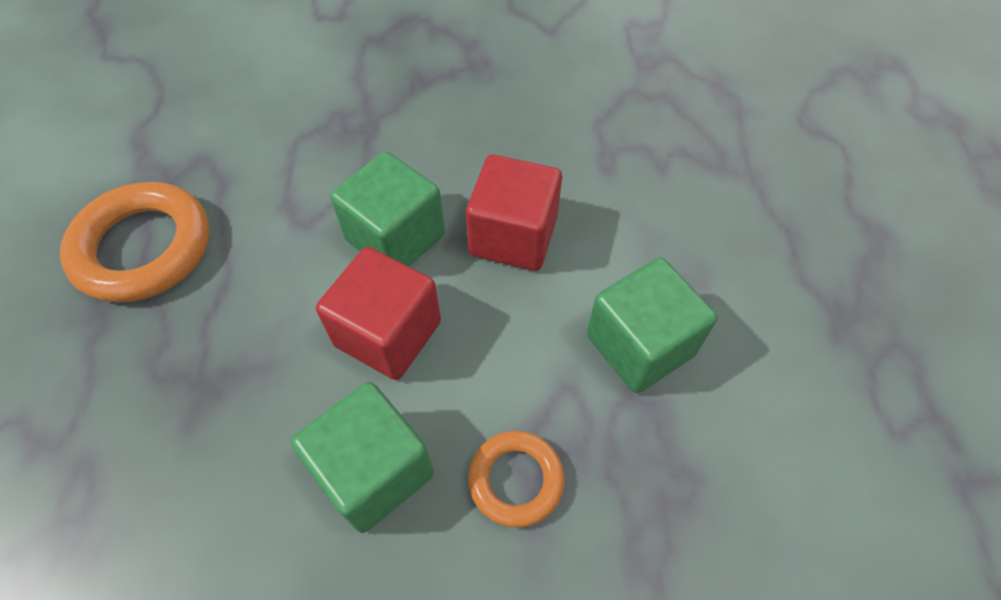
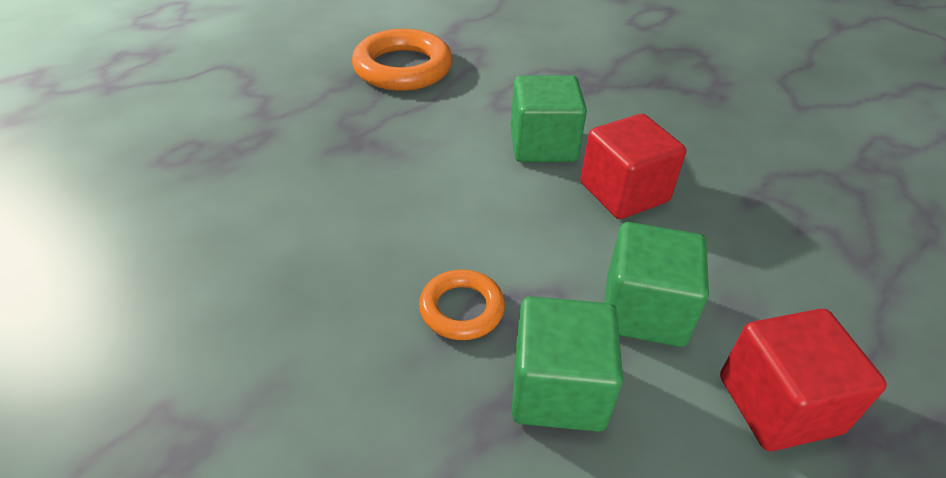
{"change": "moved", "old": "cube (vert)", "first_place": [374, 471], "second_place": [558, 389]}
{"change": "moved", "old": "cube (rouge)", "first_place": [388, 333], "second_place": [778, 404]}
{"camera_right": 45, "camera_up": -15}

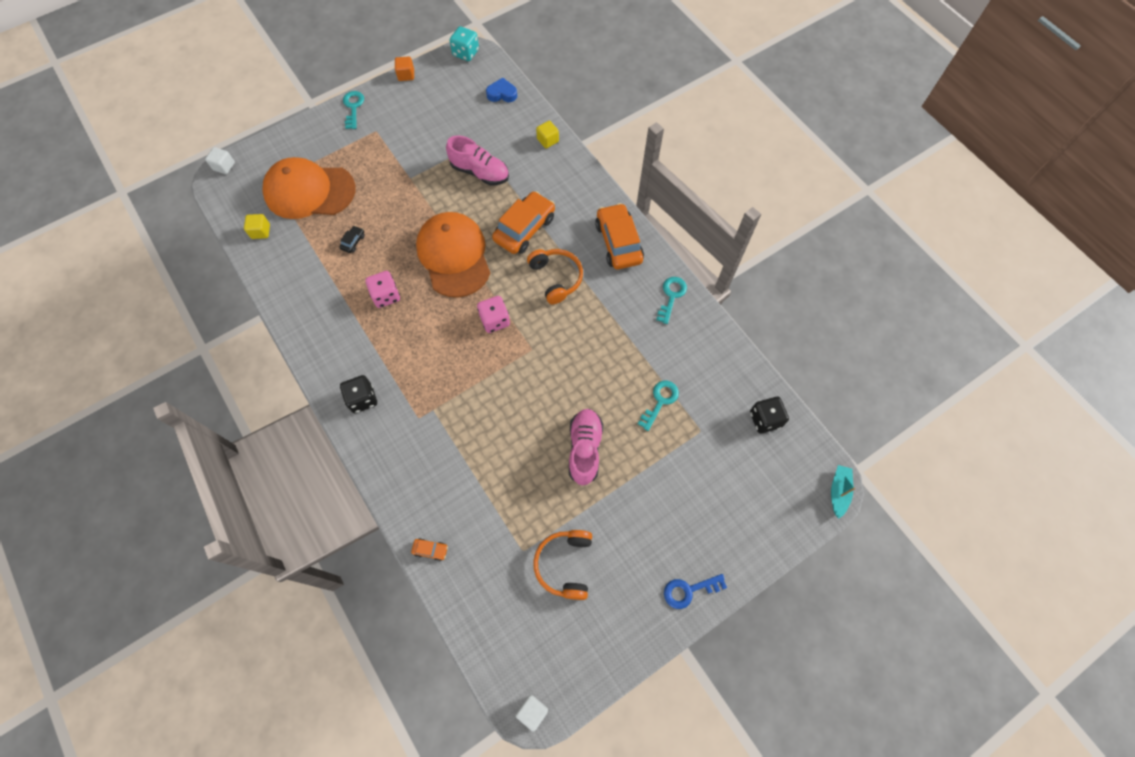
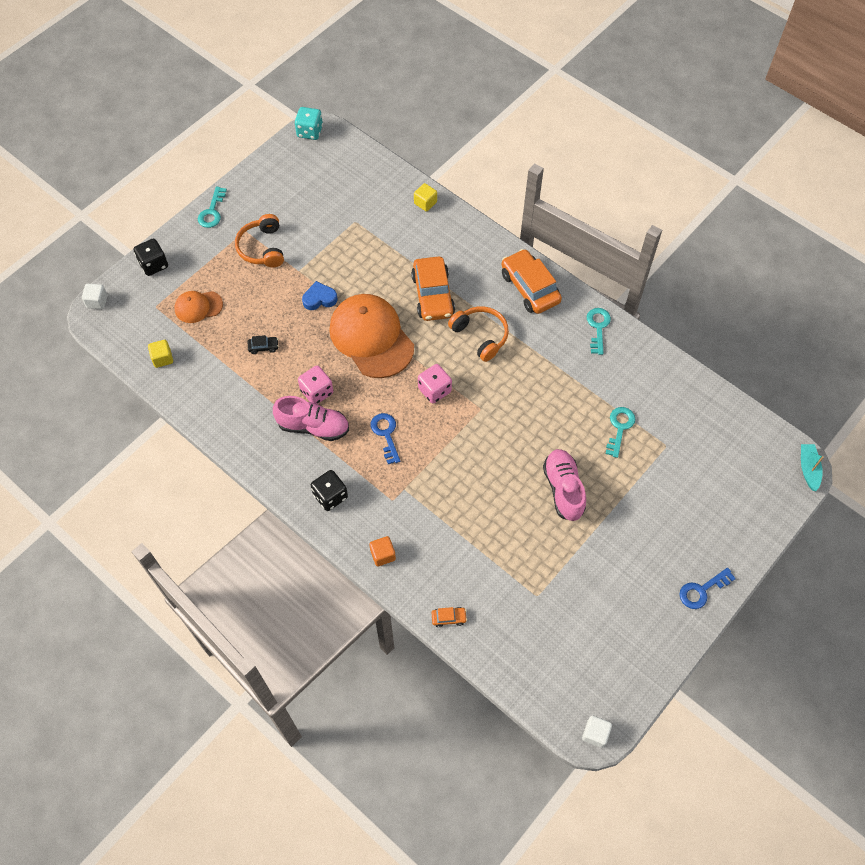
{"change": "resized", "old": "casquette (orange)", "first_place": [309, 191], "second_place": [198, 307], "factor": 0.5}
{"change": "turned", "old": "voiture (noir)", "first_place": [353, 242], "second_place": [263, 347], "degrees": 75}
{"change": "turned", "old": "clé (turquoise)", "first_place": [353, 107], "second_place": [212, 212], "degrees": -150}
{"change": "moved", "old": "cube (orange)", "first_place": [406, 75], "second_place": [383, 555]}
{"change": "moved", "old": "chaussure (rose)", "first_place": [480, 172], "second_place": [313, 427]}
{"change": "moved", "old": "cœur (bleu)", "first_place": [502, 94], "second_place": [319, 299]}
{"change": "turned", "old": "voiture (orange)", "first_place": [524, 229], "second_place": [433, 295], "degrees": 150}
{"change": "moved", "old": "casque audio (orange)", "first_place": [565, 564], "second_place": [262, 248]}
{"change": "moved", "old": "dé (noir)", "first_place": [765, 419], "second_place": [154, 264]}
{"change": "added", "new": "clé (bleu)", "second_place": [386, 434]}
{"camera_right": -15, "camera_up": -5}

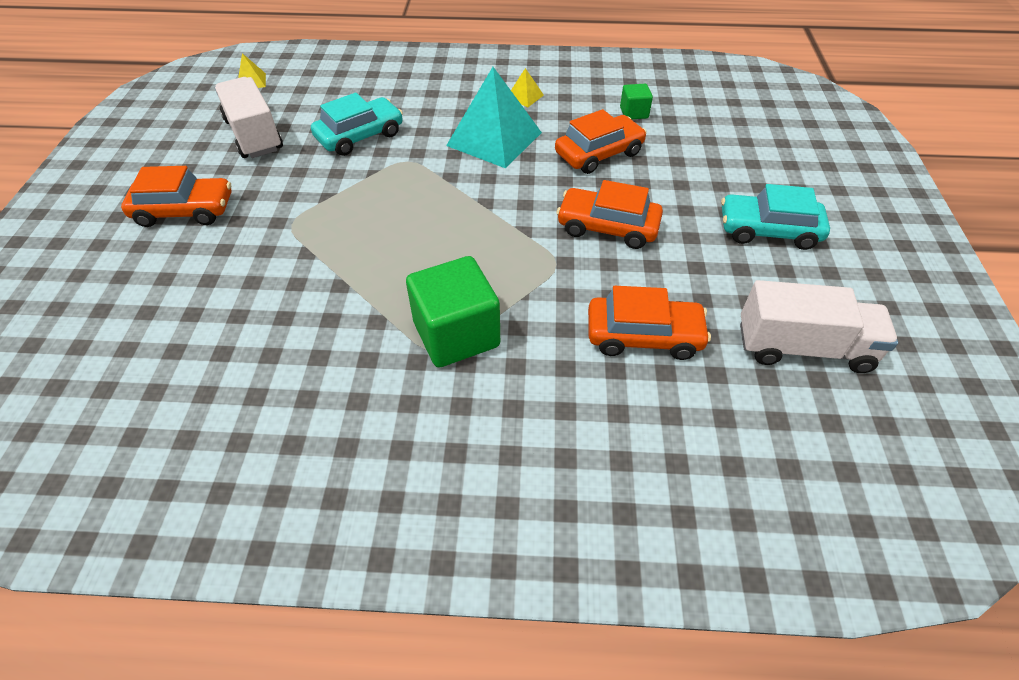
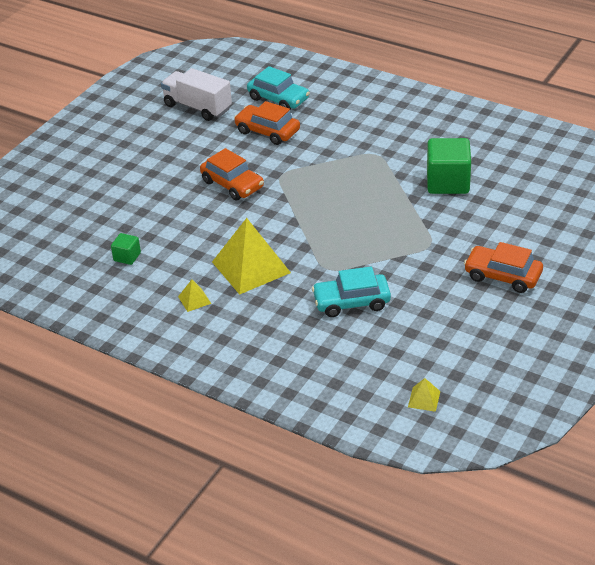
{"change": "removed", "old": "camion (blanc)", "first_place": [254, 135]}
{"change": "moved", "old": "cube (vert)", "first_place": [456, 334], "second_place": [448, 182]}
{"change": "recoloured", "old": "pyramide (turquoise)", "new": "pyramide (jaune)", "first_place": [494, 139], "second_place": [251, 267]}
{"change": "removed", "old": "voiture (orange)", "first_place": [599, 154]}
{"change": "moved", "old": "voiture (turquoise)", "first_place": [768, 230], "second_place": [278, 99]}
{"camera_right": -150, "camera_up": -10}

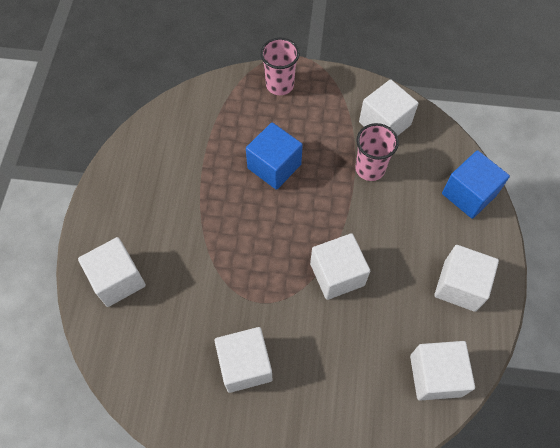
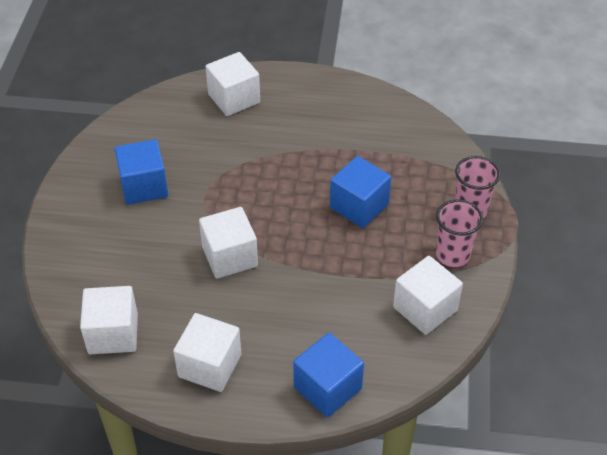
{"change": "recoloured", "old": "cube (blanc)", "new": "cube (bleu)", "first_place": [245, 365], "second_place": [144, 186]}
{"change": "moved", "old": "gobelet (rose)", "first_place": [370, 168], "second_place": [452, 255]}
{"camera_right": 90, "camera_up": -15}

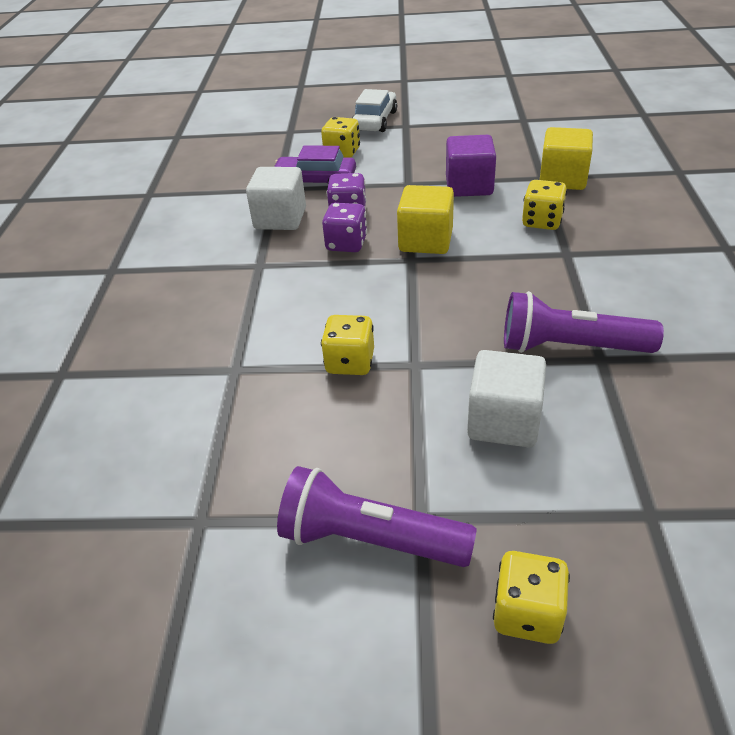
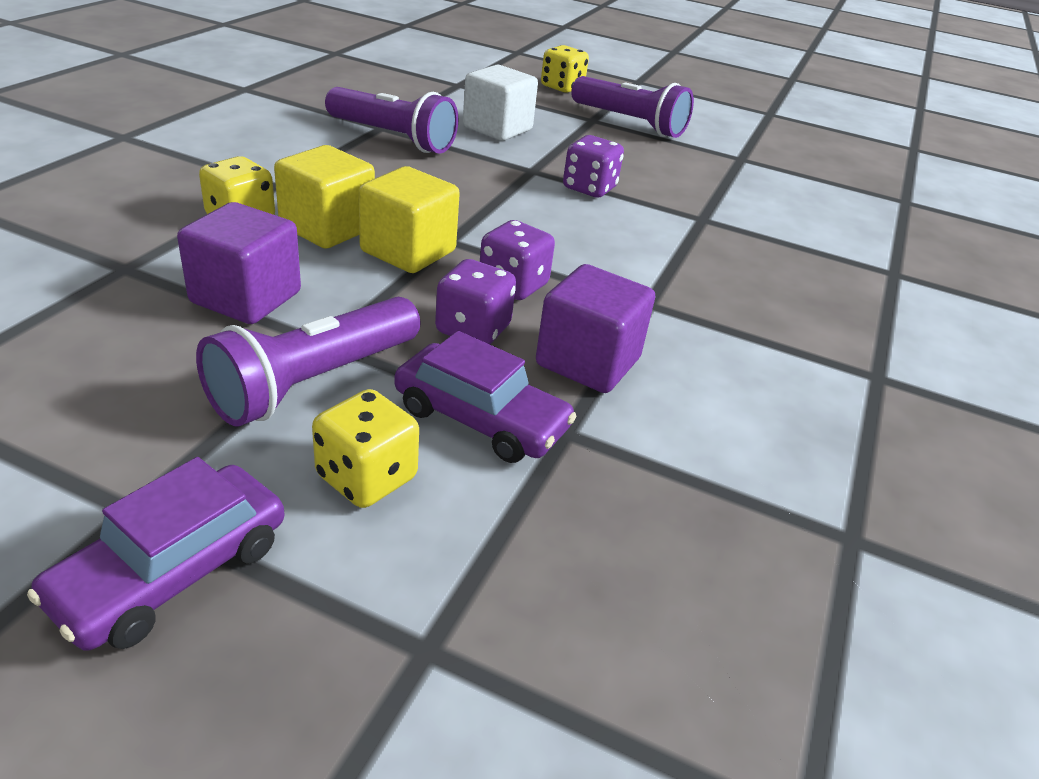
{"change": "recoloured", "old": "cube (blanc)", "new": "cube (violet)", "first_place": [280, 219], "second_place": [588, 362]}
{"change": "recoloured", "old": "dé (jaune)", "new": "dé (violet)", "first_place": [350, 362], "second_place": [589, 188]}
{"change": "recoloured", "old": "voiture (blanc)", "new": "voiture (violet)", "first_place": [375, 121], "second_place": [172, 571]}
{"change": "moved", "old": "cube (jaune)", "first_place": [562, 179], "second_place": [327, 228]}
{"change": "added", "new": "lampe de poche (violet)", "second_place": [314, 381]}
{"camera_right": -165, "camera_up": -5}

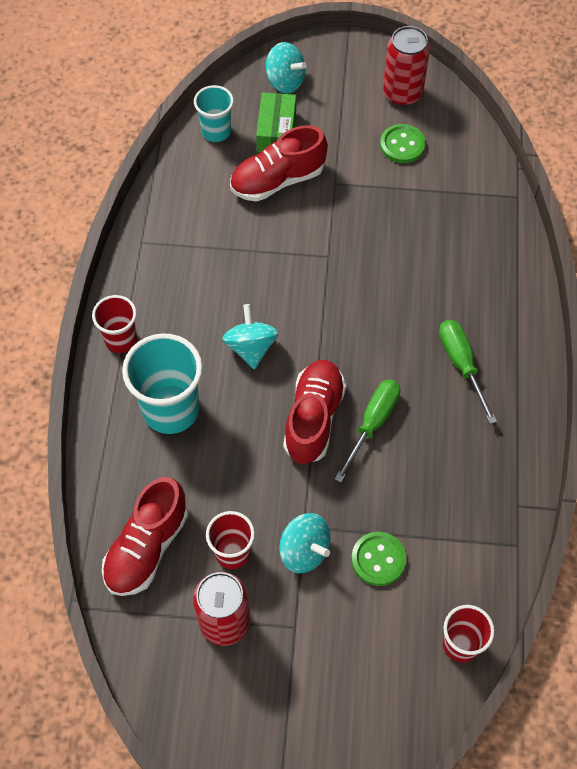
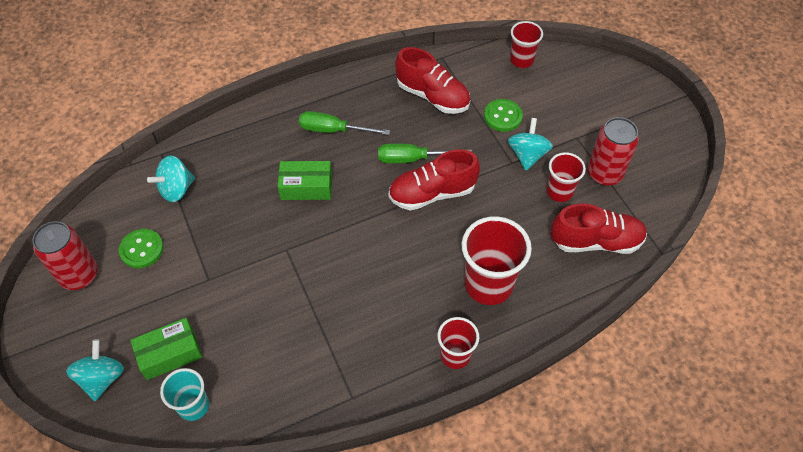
{"change": "recoloured", "old": "gobelet (turquoise)", "new": "gobelet (rouge)", "first_place": [171, 410], "second_place": [488, 284]}
{"change": "moved", "old": "toupie (turquoise)", "first_place": [251, 347], "second_place": [176, 189]}
{"change": "moved", "old": "chaussure (rouge)", "first_place": [277, 180], "second_place": [432, 96]}
{"change": "turned", "old": "tournevis (vert)", "first_place": [461, 365], "second_place": [333, 130], "degrees": 60}
{"change": "added", "new": "boîte (vert)", "second_place": [306, 187]}
{"camera_right": -120, "camera_up": -5}

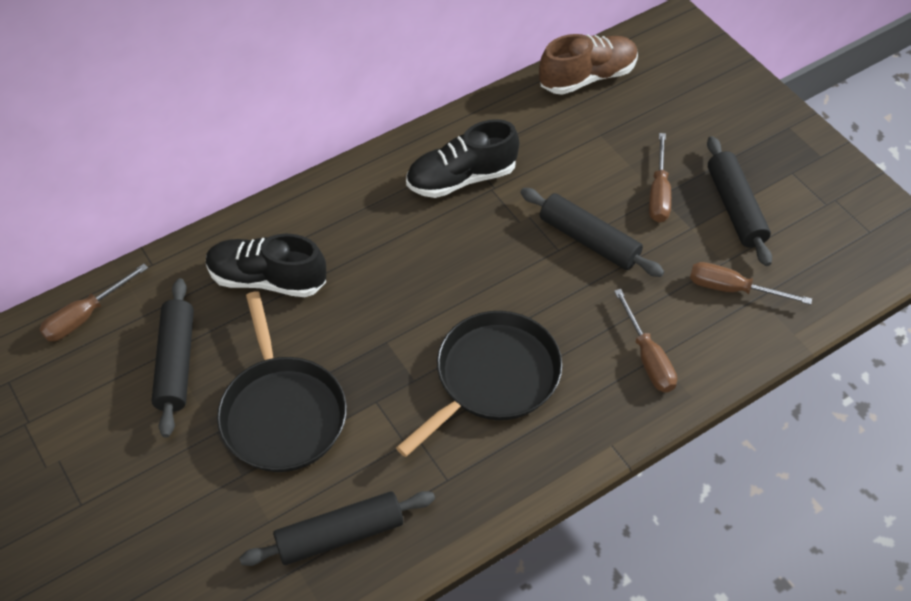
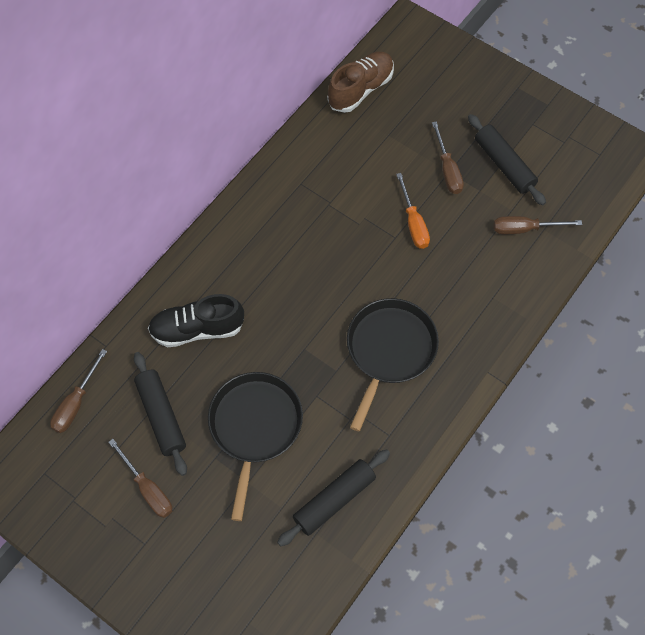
{"change": "turned", "old": "poêle (noir)", "first_place": [282, 413], "second_place": [255, 427], "degrees": -135}
{"change": "removed", "old": "chaussure (noir)", "first_place": [461, 178]}
{"change": "replaced", "old": "rouleau à pâtisserie (noir)", "new": "tournevis (orange)", "first_place": [589, 240], "second_place": [413, 223]}
{"change": "moved", "old": "tournevis (marron)", "first_place": [647, 357], "second_place": [148, 489]}
{"camera_right": -20, "camera_up": 10}

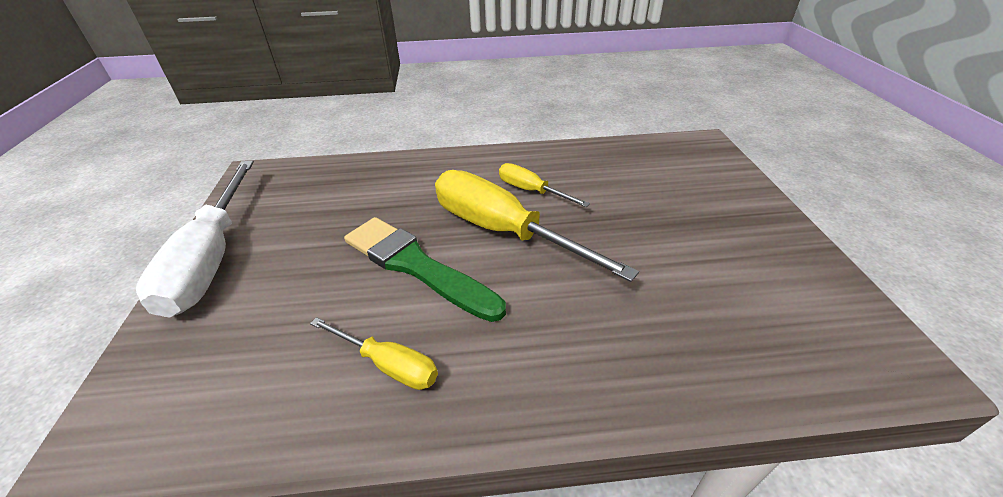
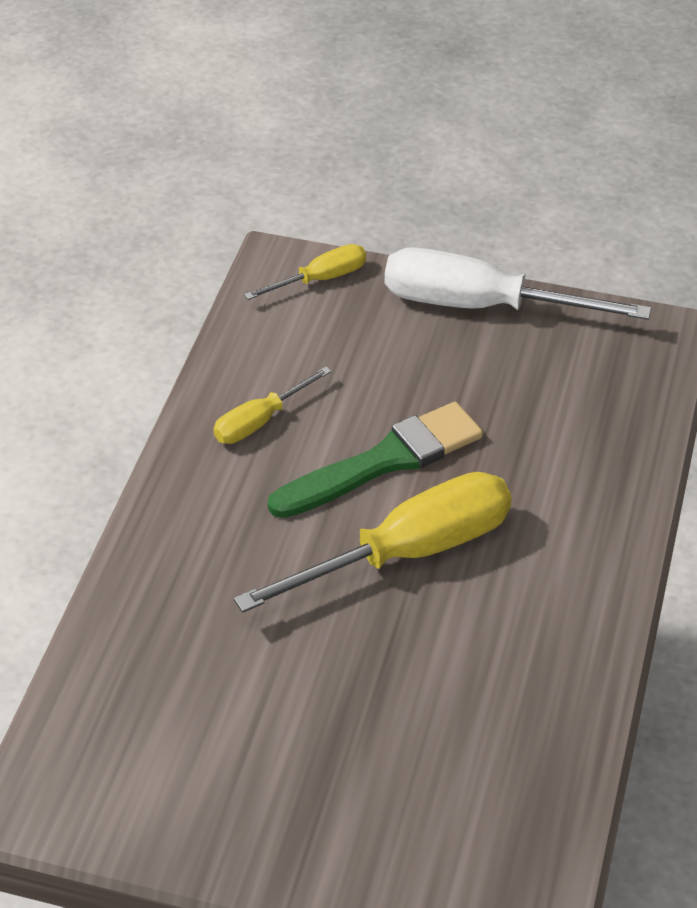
{"change": "moved", "old": "tournevis (jaune)", "first_place": [531, 191], "second_place": [320, 279]}
{"camera_right": 110, "camera_up": 5}

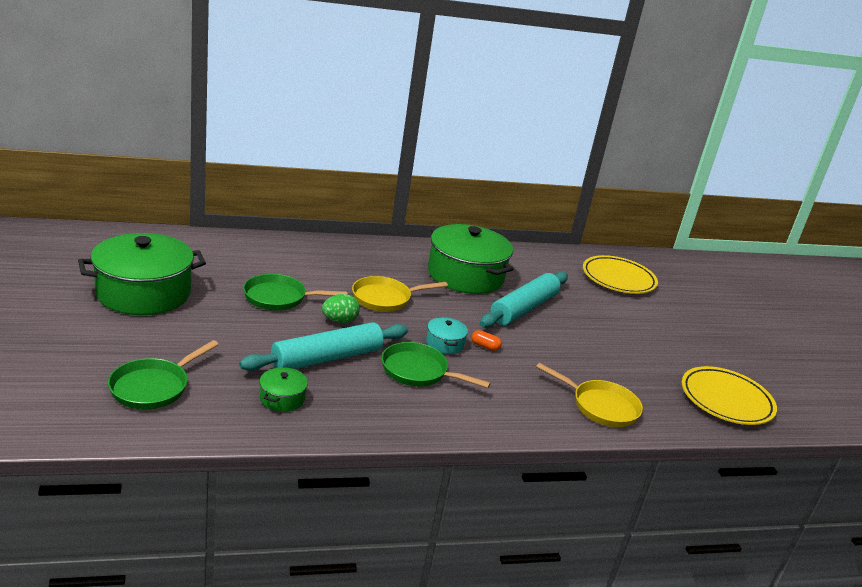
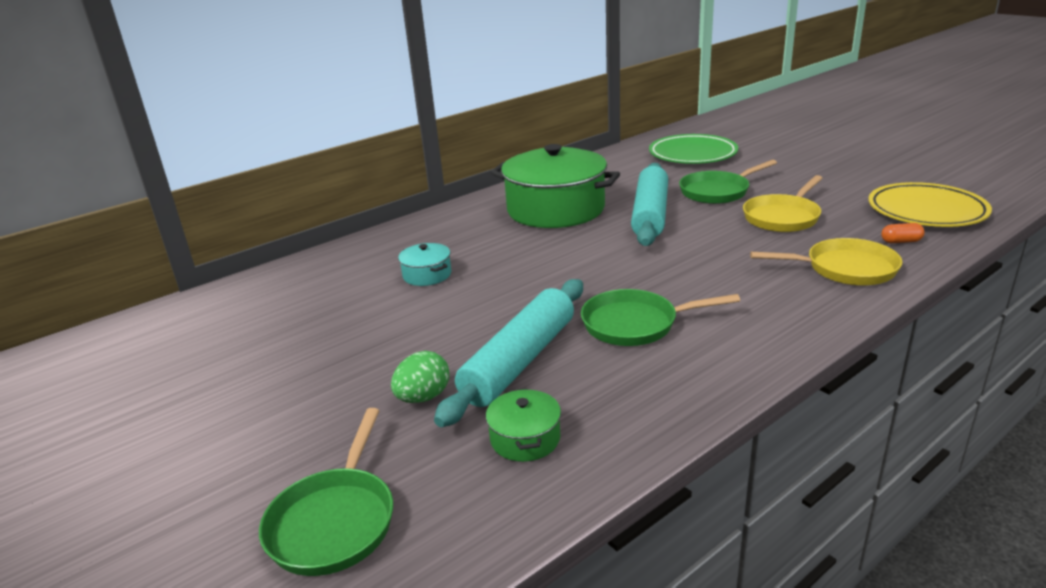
{"change": "removed", "old": "marmite (vert)", "first_place": [143, 293]}
{"change": "moved", "old": "poêle (vert)", "first_place": [279, 298], "second_place": [717, 192]}
{"change": "moved", "old": "œuf (vert)", "first_place": [339, 320], "second_place": [423, 397]}
{"change": "moved", "old": "poêle (jaune)", "first_place": [385, 298], "second_place": [783, 217]}
{"change": "moved", "old": "marmite (turquoise)", "first_place": [444, 343], "second_place": [427, 275]}
{"change": "moved", "old": "gélule (orange)", "first_place": [485, 346], "second_place": [901, 241]}
{"change": "recoloured", "old": "assiette (jaune)", "new": "assiette (vert)", "first_place": [618, 279], "second_place": [692, 155]}
{"camera_right": -20, "camera_up": 0}

